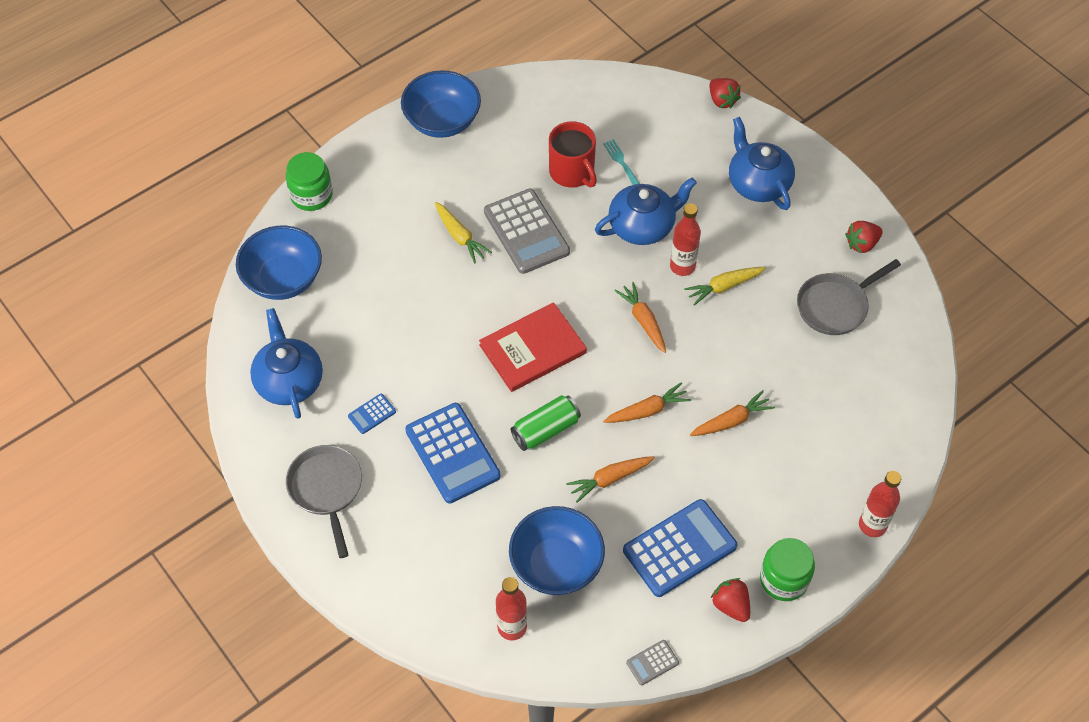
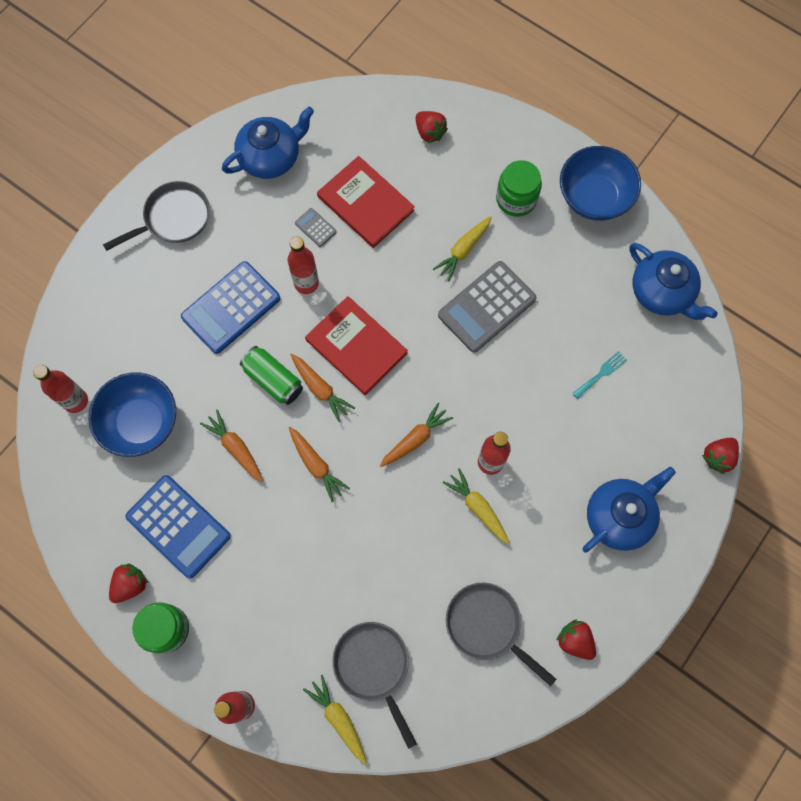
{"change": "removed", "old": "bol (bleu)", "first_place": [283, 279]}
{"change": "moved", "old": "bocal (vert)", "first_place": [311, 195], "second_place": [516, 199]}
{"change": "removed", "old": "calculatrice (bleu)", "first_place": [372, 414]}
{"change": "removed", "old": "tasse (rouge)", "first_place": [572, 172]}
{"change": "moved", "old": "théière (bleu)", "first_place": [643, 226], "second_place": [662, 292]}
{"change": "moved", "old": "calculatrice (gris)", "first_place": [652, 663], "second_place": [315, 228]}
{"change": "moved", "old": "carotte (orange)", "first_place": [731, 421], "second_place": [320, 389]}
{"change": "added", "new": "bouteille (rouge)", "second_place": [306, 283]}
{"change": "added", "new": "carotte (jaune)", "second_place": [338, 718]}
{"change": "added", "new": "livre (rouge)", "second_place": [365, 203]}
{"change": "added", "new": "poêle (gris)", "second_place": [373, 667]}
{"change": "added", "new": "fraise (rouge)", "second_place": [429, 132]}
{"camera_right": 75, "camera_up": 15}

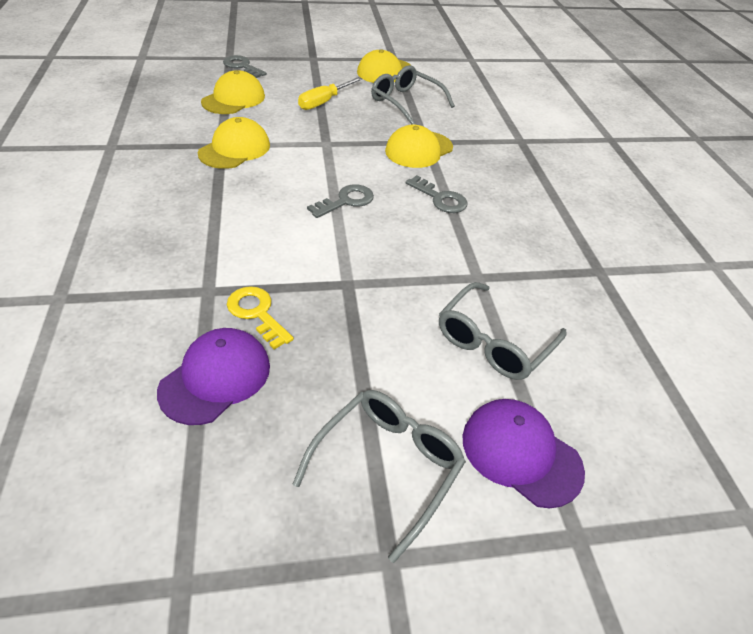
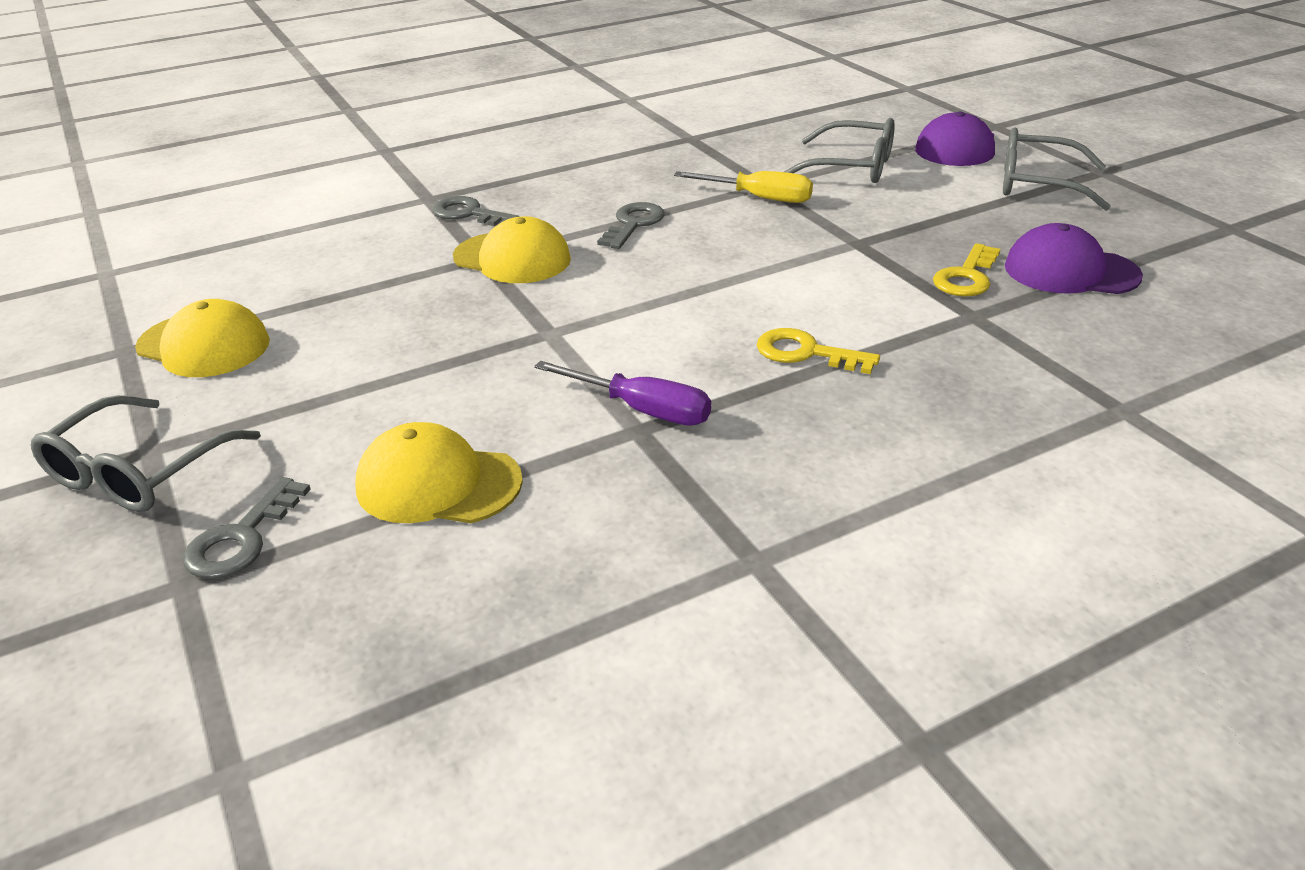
{"change": "replaced", "old": "casquette (jaune)", "new": "tournevis (violet)", "first_place": [235, 149], "second_place": [642, 410]}
{"change": "moved", "old": "tournevis (jaune)", "first_place": [324, 102], "second_place": [759, 198]}
{"change": "moved", "old": "clé (gris)", "first_place": [346, 201], "second_place": [469, 214]}
{"change": "moved", "old": "lunettes (gris)", "first_place": [406, 102], "second_place": [138, 472]}
{"change": "added", "new": "clé (jaune)", "second_place": [806, 353]}
{"camera_right": -105, "camera_up": -10}

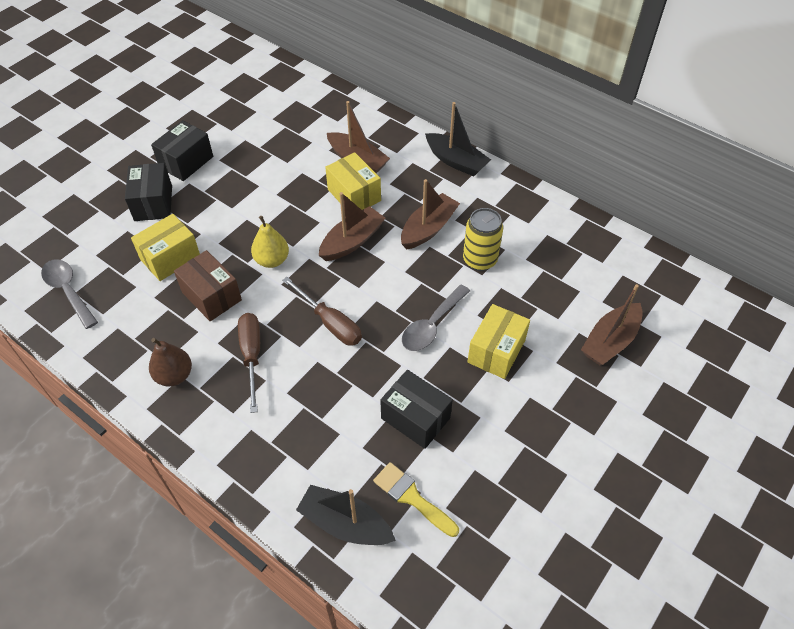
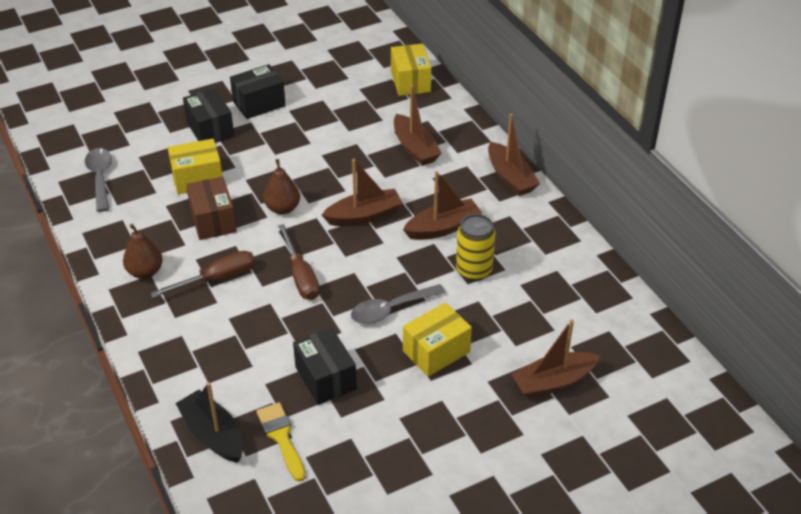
{"change": "turned", "old": "boîte (noir)", "first_place": [153, 203], "second_place": [210, 129], "degrees": -45}
{"change": "turned", "old": "tournevis (marron)", "first_place": [252, 356], "second_place": [217, 279], "degrees": 45}
{"change": "recoloured", "old": "poire (jaune)", "new": "poire (marron)", "first_place": [272, 260], "second_place": [282, 208]}
{"change": "moved", "old": "boîte (jaune)", "first_place": [354, 195], "second_place": [410, 81]}
{"change": "recoloured", "old": "bateau (noir)", "new": "bateau (marron)", "first_place": [456, 161], "second_place": [510, 177]}
{"camera_right": 25, "camera_up": -10}

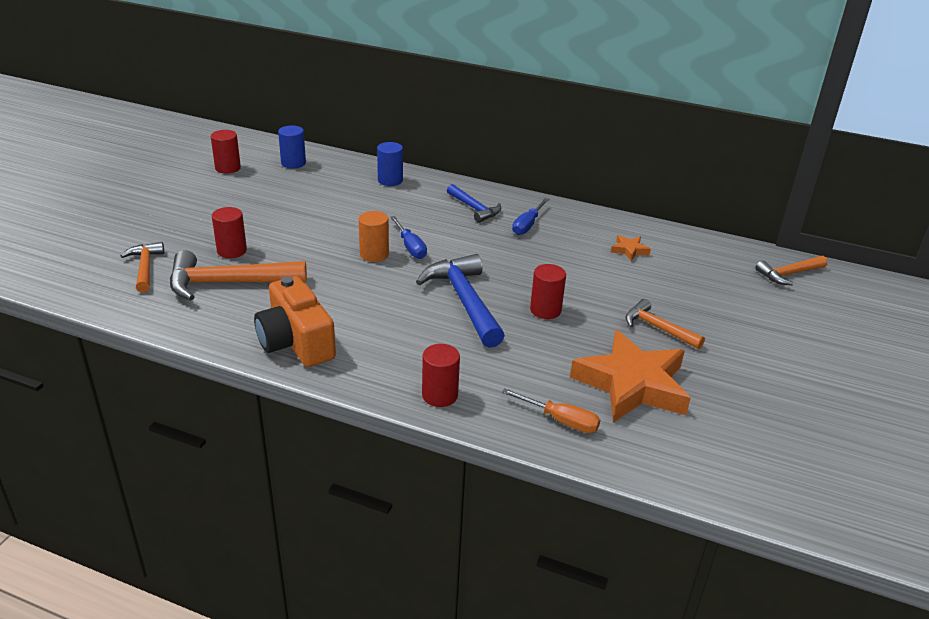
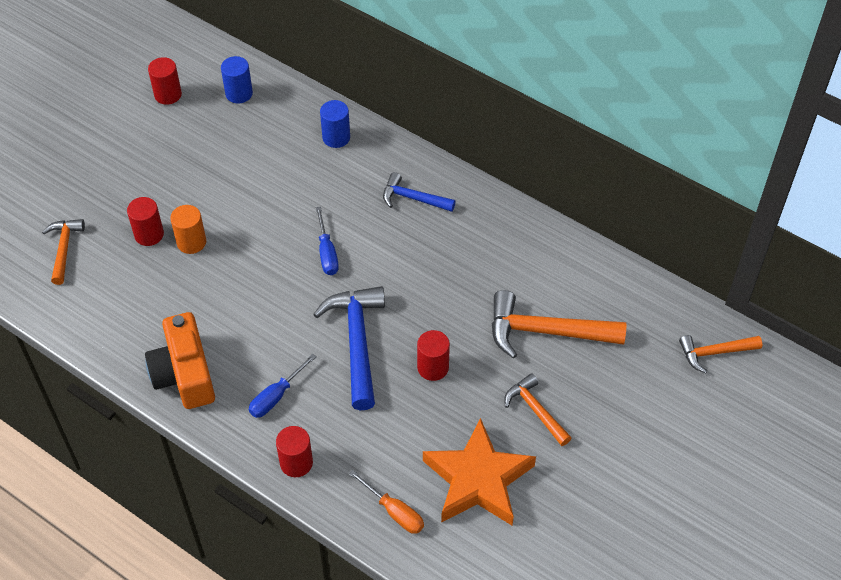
{"change": "moved", "old": "marteau (orange)", "first_place": [228, 283], "second_place": [546, 332]}
{"change": "moved", "old": "cylindre (orange)", "first_place": [374, 254], "second_place": [191, 242]}
{"change": "turned", "old": "marteau (bleu)", "first_place": [474, 208], "second_place": [413, 198], "degrees": 135}
{"change": "moved", "old": "tournevis (bleu)", "first_place": [527, 225], "second_place": [276, 396]}
{"change": "removed", "old": "étoile (orange)", "first_place": [629, 250]}
{"camera_right": 15, "camera_up": 20}

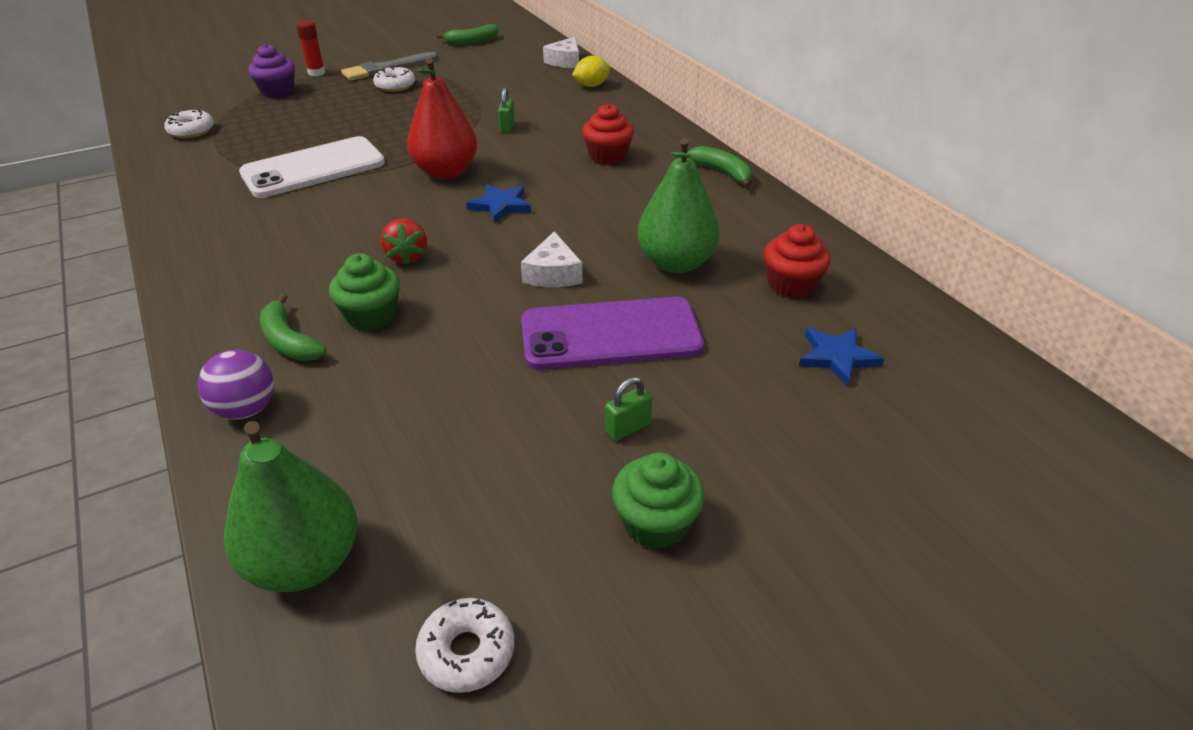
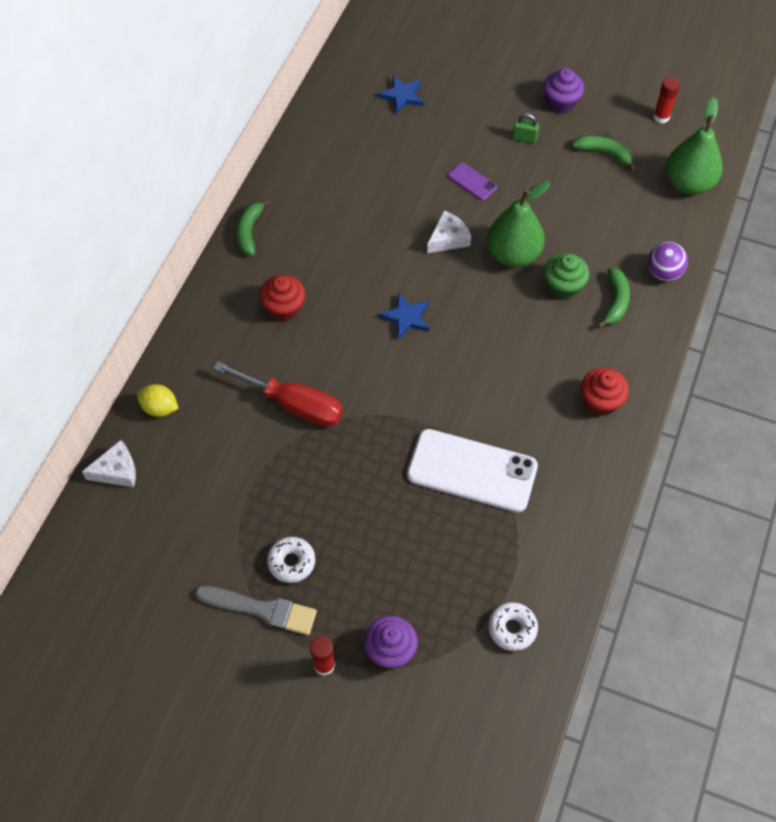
{"change": "removed", "old": "fraise (rouge)", "first_place": [407, 256]}
{"change": "removed", "old": "poire (rouge)", "first_place": [446, 172]}
{"change": "replaced", "old": "beignet (blanc)", "new": "bâton de colle (rouge)", "first_place": [467, 652], "second_place": [661, 117]}
{"change": "moved", "old": "banane (vert)", "first_place": [472, 41], "second_place": [604, 153]}
{"change": "replaced", "old": "cadenas (vert)", "new": "tournevis (rouge)", "first_place": [507, 127], "second_place": [294, 405]}
{"change": "resized", "old": "téléphone (violet)", "first_place": [610, 335], "second_place": [472, 182], "factor": 0.45}
{"change": "recoloured", "old": "muffin (vert)", "new": "muffin (violet)", "first_place": [655, 523], "second_place": [561, 102]}
{"change": "moved", "old": "poire (vert)", "first_place": [676, 263], "second_place": [513, 254]}
{"change": "moved", "old": "muffin (rouge)", "first_place": [791, 285], "second_place": [600, 401]}
{"camera_right": -130, "camera_up": 20}

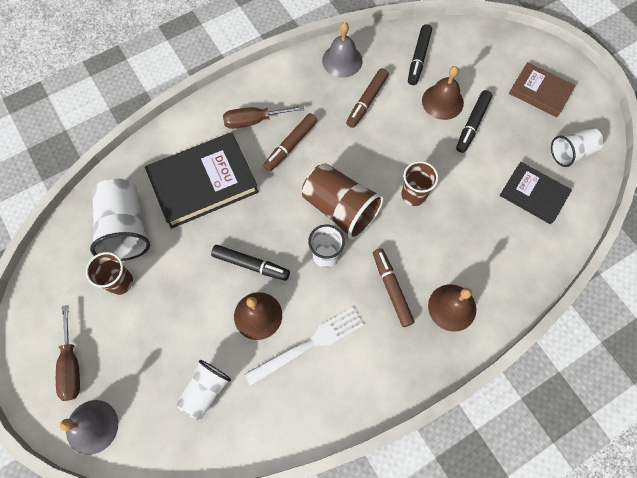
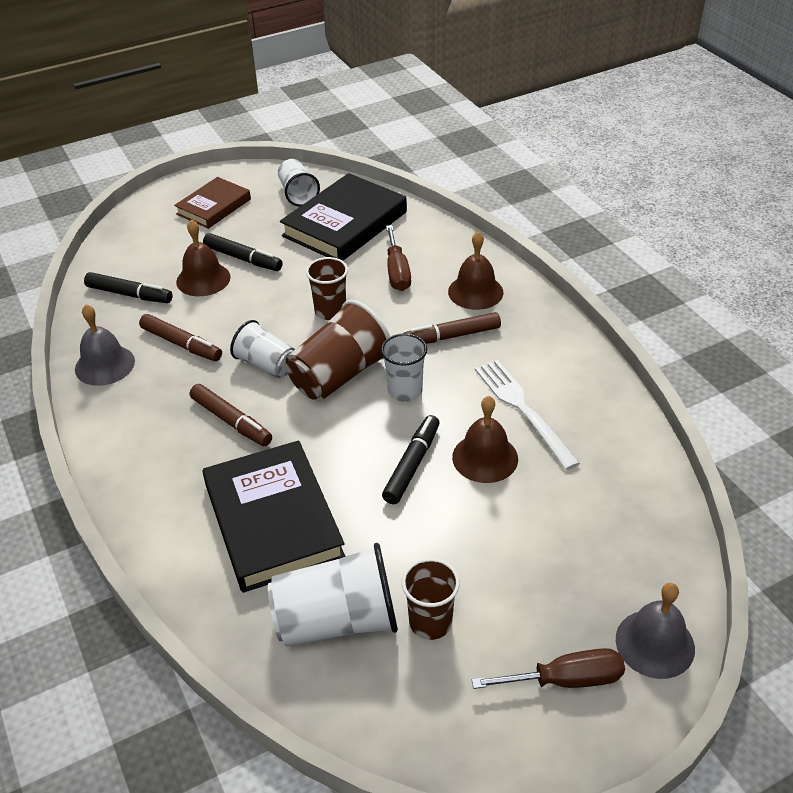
{"change": "moved", "old": "gobelet (blanc)", "first_place": [205, 391], "second_place": [266, 365]}
{"change": "moved", "old": "tournevis (marron)", "first_place": [254, 121], "second_place": [397, 272]}
{"change": "resized", "old": "livre (noir)", "first_place": [533, 195], "second_place": [345, 224], "factor": 1.66}
{"camera_right": -85, "camera_up": -25}

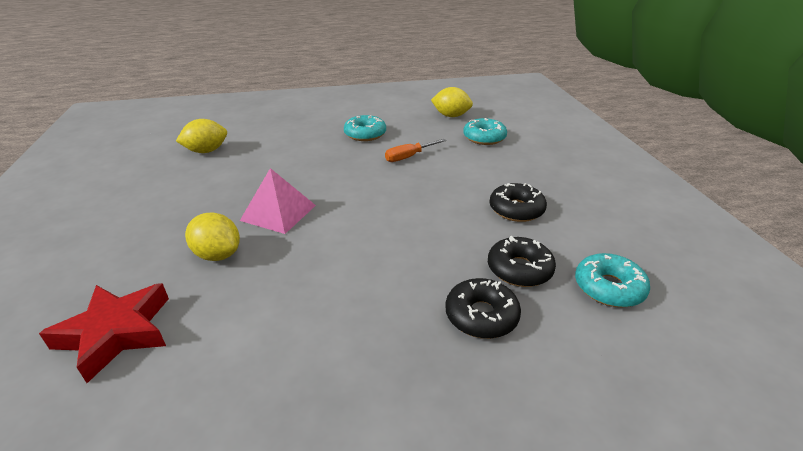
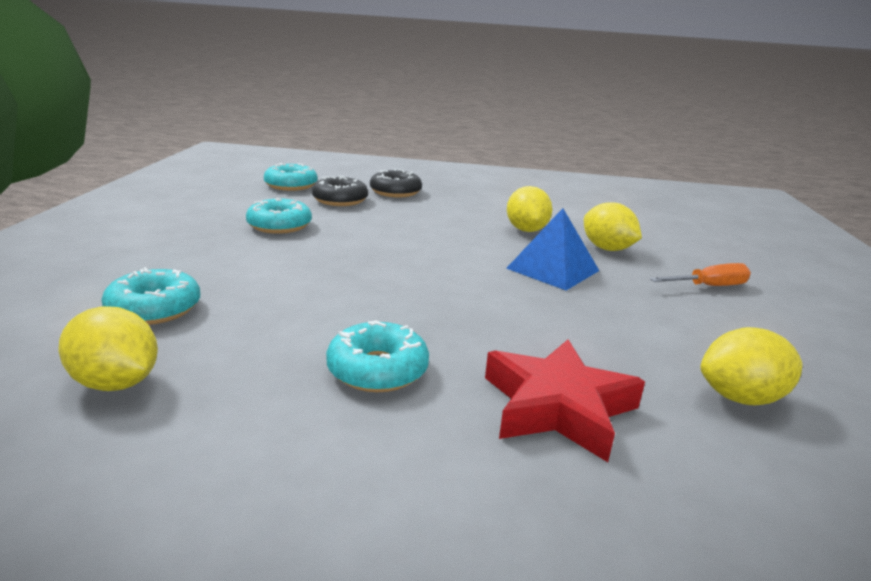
{"change": "moved", "old": "étoile (rouge)", "first_place": [116, 333], "second_place": [557, 407]}
{"change": "recoloured", "old": "pyramide (rose)", "new": "pyramide (bleu)", "first_place": [278, 212], "second_place": [553, 269]}
{"change": "moved", "old": "tournevis (orange)", "first_place": [409, 157], "second_place": [708, 286]}
{"change": "recoloured", "old": "beignet (noir)", "new": "beignet (turquoise)", "first_place": [516, 209], "second_place": [279, 225]}
{"change": "added", "new": "citron (jaune)", "second_place": [526, 230]}
{"camera_right": -165, "camera_up": -10}

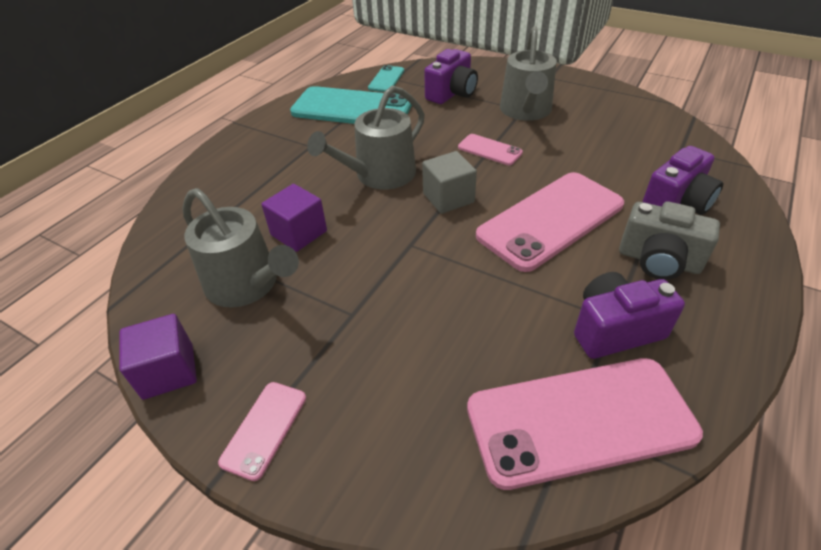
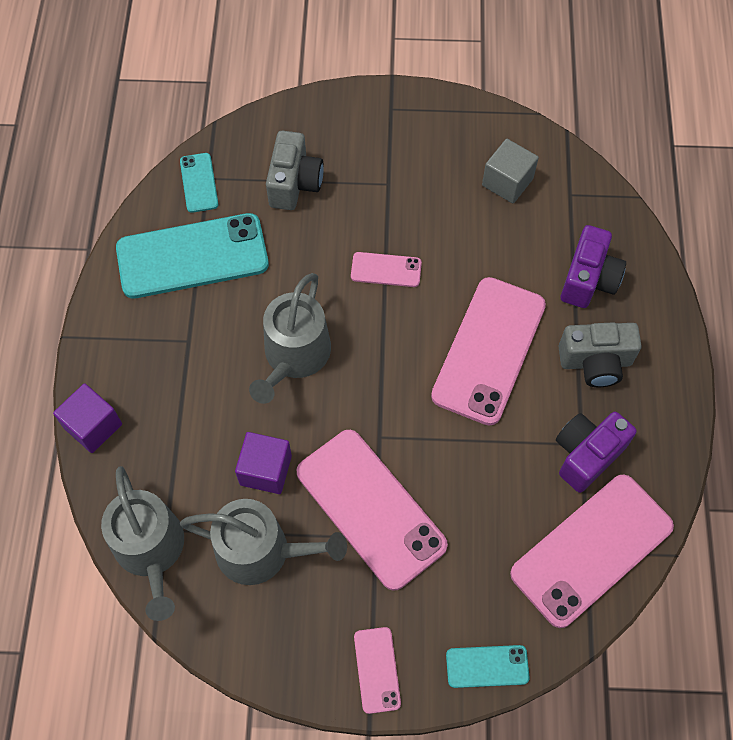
{"change": "moved", "old": "cube (violet)", "first_place": [168, 371], "second_place": [93, 426]}
{"change": "moved", "old": "cube (gris)", "first_place": [448, 198], "second_place": [507, 182]}
{"change": "recoloured", "old": "appareil photo (violet)", "new": "appareil photo (gris)", "first_place": [452, 94], "second_place": [294, 183]}
{"change": "moved", "old": "arrosoir (gris)", "first_place": [526, 111], "second_place": [151, 550]}
{"change": "added", "new": "téléphone (rose)", "second_place": [370, 508]}
{"change": "added", "new": "téléphone (turquoise)", "second_place": [487, 666]}
{"camera_right": -30, "camera_up": 20}

